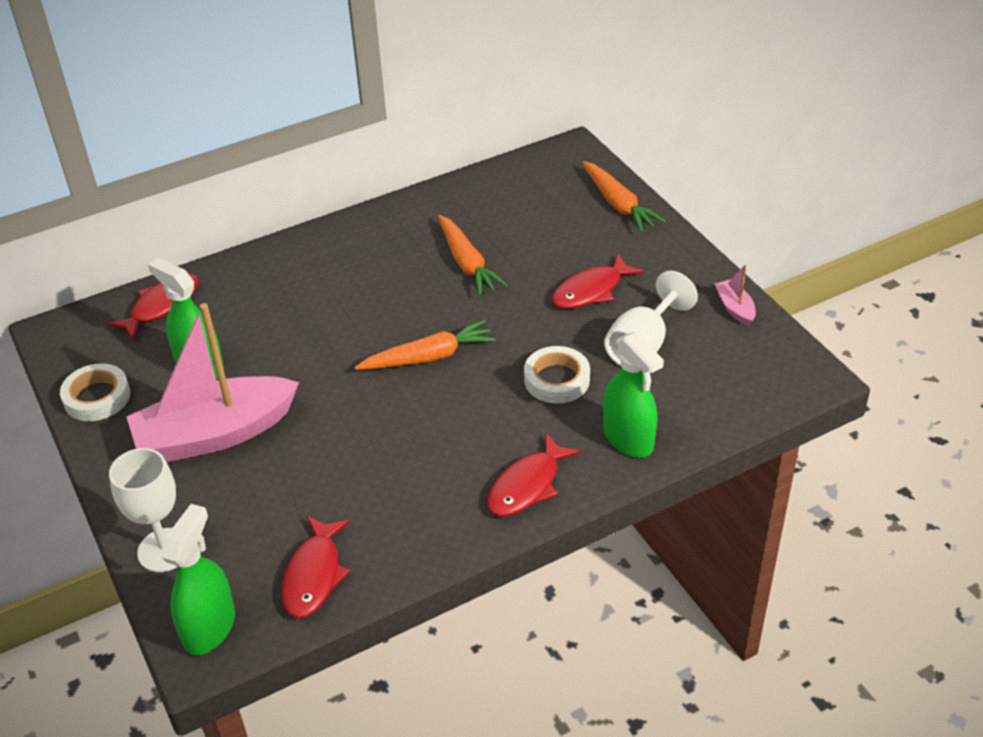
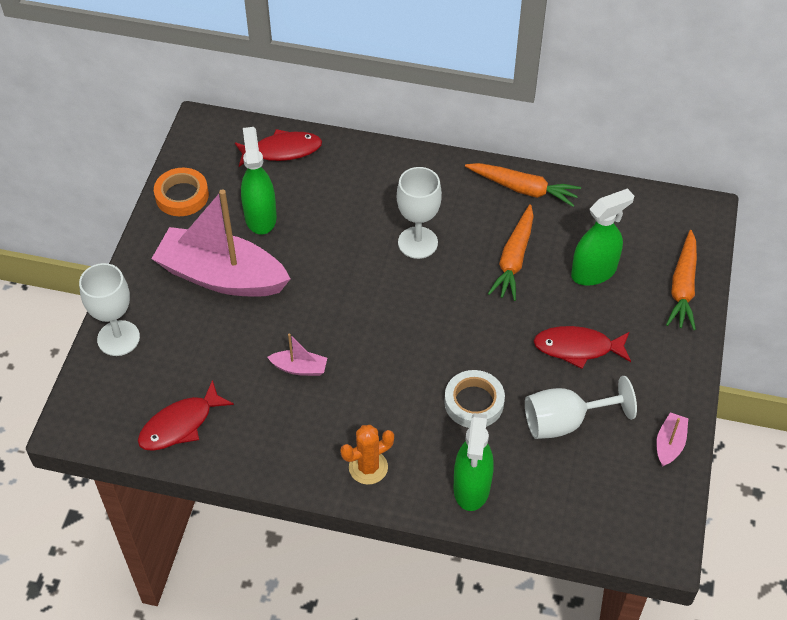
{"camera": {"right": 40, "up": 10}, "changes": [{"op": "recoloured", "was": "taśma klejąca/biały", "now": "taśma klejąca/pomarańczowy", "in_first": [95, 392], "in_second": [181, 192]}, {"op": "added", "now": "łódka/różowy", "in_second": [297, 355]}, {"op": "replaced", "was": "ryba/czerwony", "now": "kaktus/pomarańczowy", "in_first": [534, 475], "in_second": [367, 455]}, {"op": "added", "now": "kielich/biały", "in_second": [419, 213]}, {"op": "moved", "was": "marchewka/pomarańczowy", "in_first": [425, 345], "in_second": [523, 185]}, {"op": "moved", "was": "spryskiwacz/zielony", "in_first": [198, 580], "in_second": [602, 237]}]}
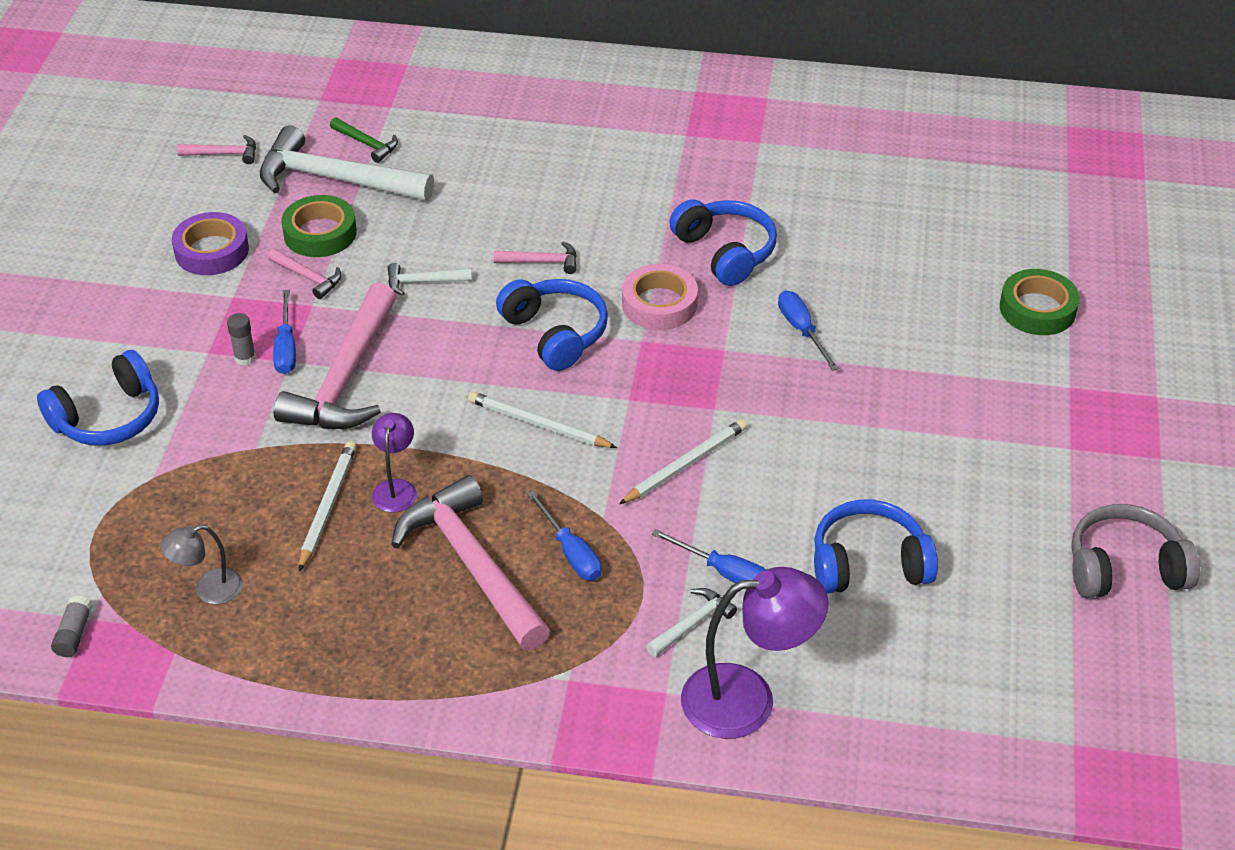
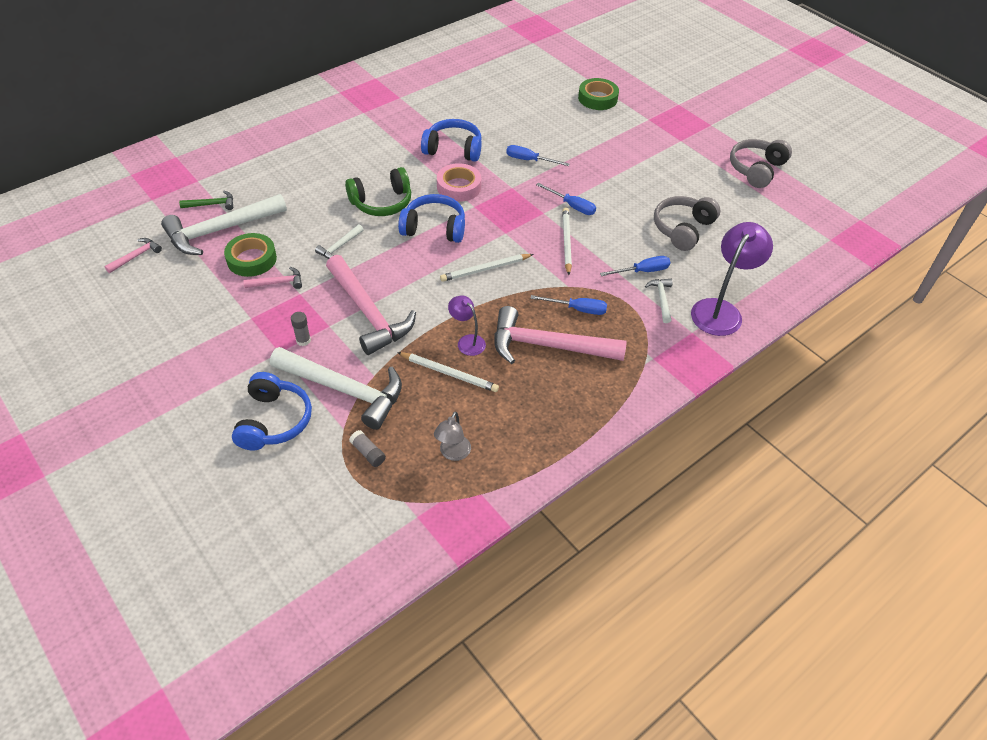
{"camera": {"right": -50, "up": 5}, "changes": [{"op": "added", "now": "młotek/biały", "in_second": [336, 388]}, {"op": "replaced", "was": "młotek/różowy", "now": "słuchawki/zielony", "in_first": [535, 257], "in_second": [378, 191]}, {"op": "moved", "was": "klej w sztyfcie/szary", "in_first": [72, 626], "in_second": [367, 448]}, {"op": "turned", "was": "ołówek/biały", "in_first": [327, 506], "in_second": [448, 372], "clockwise": 150}, {"op": "moved", "was": "śrubokręt/niebieski", "in_first": [284, 332], "in_second": [566, 199]}, {"op": "recoloured", "was": "słuchawki/niebieski", "now": "słuchawki/szary", "in_first": [876, 546], "in_second": [687, 223]}, {"op": "removed", "was": "taśma klejąca/fioletowy", "in_first": [210, 243]}]}
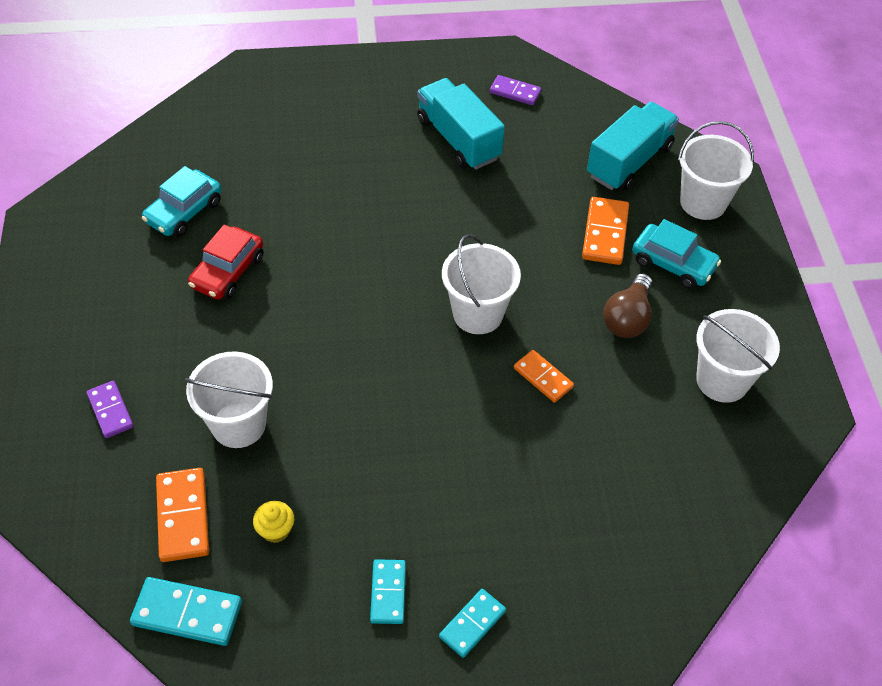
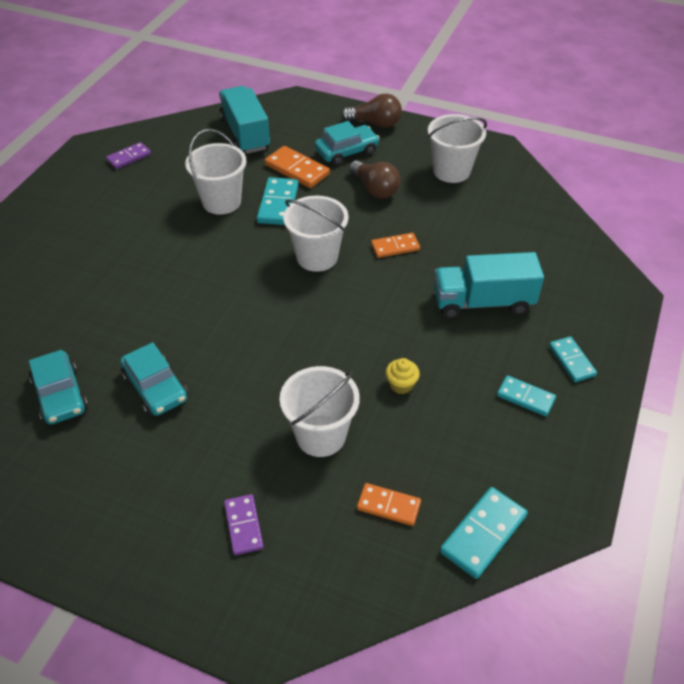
{"camera": {"right": -60, "up": -5}, "changes": [{"op": "recoloured", "was": "samochód/czerwony", "now": "samochód/turkusowy", "in_first": [225, 262], "in_second": [154, 379]}, {"op": "moved", "was": "wiadro/biały", "in_first": [716, 170], "in_second": [216, 172]}, {"op": "turned", "was": "kostka domina/fioletowy", "in_first": [110, 409], "in_second": [244, 524], "clockwise": 75}, {"op": "added", "now": "kostka domina/turkusowy", "in_second": [278, 201]}, {"op": "added", "now": "żarówka/brązowy", "in_second": [371, 111]}, {"op": "resized", "was": "kostka domina/pomarańczowy", "in_first": [182, 515], "in_second": [389, 504], "ratio": 0.66}, {"op": "moved", "was": "muffinka/żółty", "in_first": [273, 522], "in_second": [402, 376]}, {"op": "moved", "was": "ciężarówka/turkusowy", "in_first": [461, 124], "in_second": [489, 285]}]}
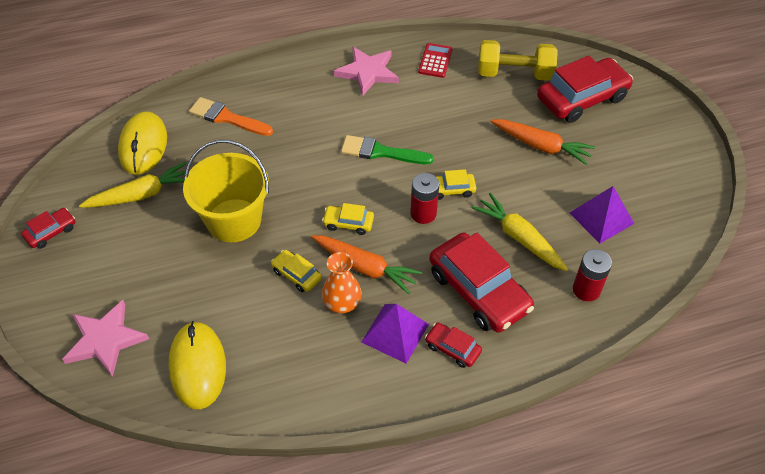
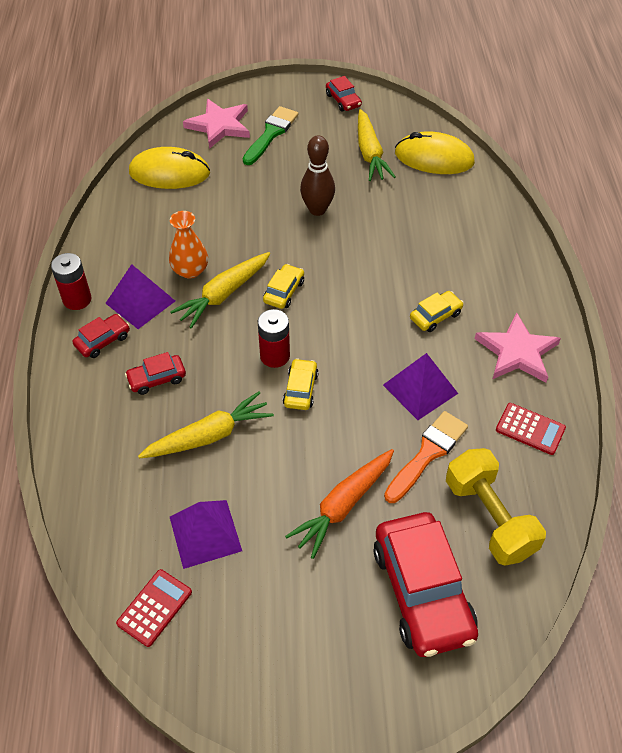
{"camera": {"right": 105, "up": 0}, "changes": [{"op": "moved", "was": "bateria/czerwony", "in_first": [592, 275], "in_second": [71, 281]}, {"op": "added", "now": "kalkulator/czerwony", "in_second": [154, 608]}, {"op": "resized", "was": "samochód/czerwony", "in_first": [482, 282], "in_second": [155, 373], "ratio": 0.47}, {"op": "recoloured", "was": "marchewka/pomarańczowy", "now": "marchewka/żółty", "in_first": [366, 264], "in_second": [220, 290]}, {"op": "moved", "was": "pędzel/zielony", "in_first": [387, 149], "in_second": [270, 135]}, {"op": "replaced", "was": "wiadro/żółty", "now": "kręgiel/brązowy", "in_first": [226, 191], "in_second": [317, 175]}, {"op": "added", "now": "piramida/fioletowy", "in_second": [420, 386]}, {"op": "moved", "was": "pędzel/pomarańczowy", "in_first": [231, 116], "in_second": [426, 457]}, {"op": "moved", "was": "samochód/żółty", "in_first": [296, 271], "in_second": [437, 311]}, {"op": "turned", "was": "hantel/żółty", "in_first": [518, 60], "in_second": [496, 507], "clockwise": -45}]}
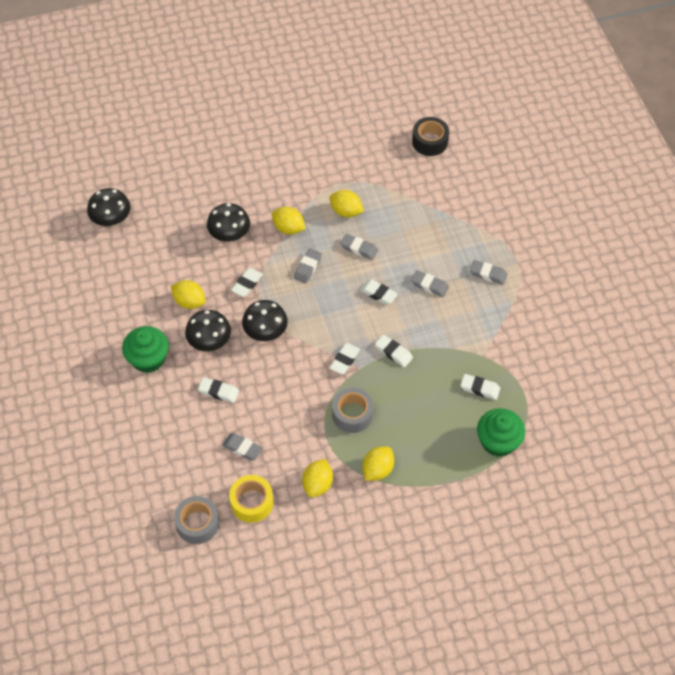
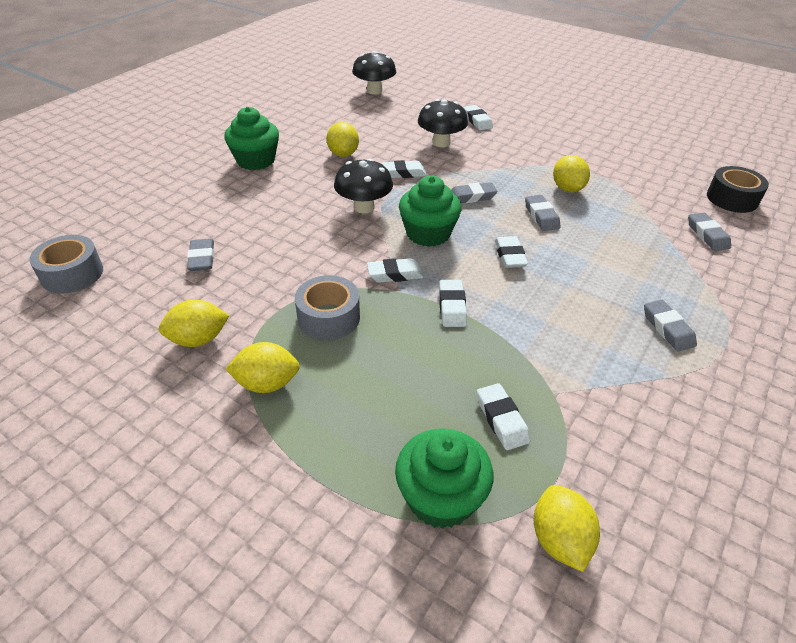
{"camera": {"right": 50, "up": -15}, "changes": [{"op": "added", "now": "muffinka/zielony", "in_second": [430, 211]}, {"op": "moved", "was": "gumka do mazania/biały", "in_first": [218, 390], "in_second": [478, 117]}, {"op": "moved", "was": "cytryna/żółty", "in_first": [288, 221], "in_second": [567, 528]}, {"op": "moved", "was": "gumka do mazania/szary", "in_first": [430, 283], "in_second": [709, 232]}, {"op": "removed", "was": "grzyb/czarny", "in_first": [208, 330]}, {"op": "removed", "was": "taśma klejąca/żółty", "in_first": [251, 499]}]}
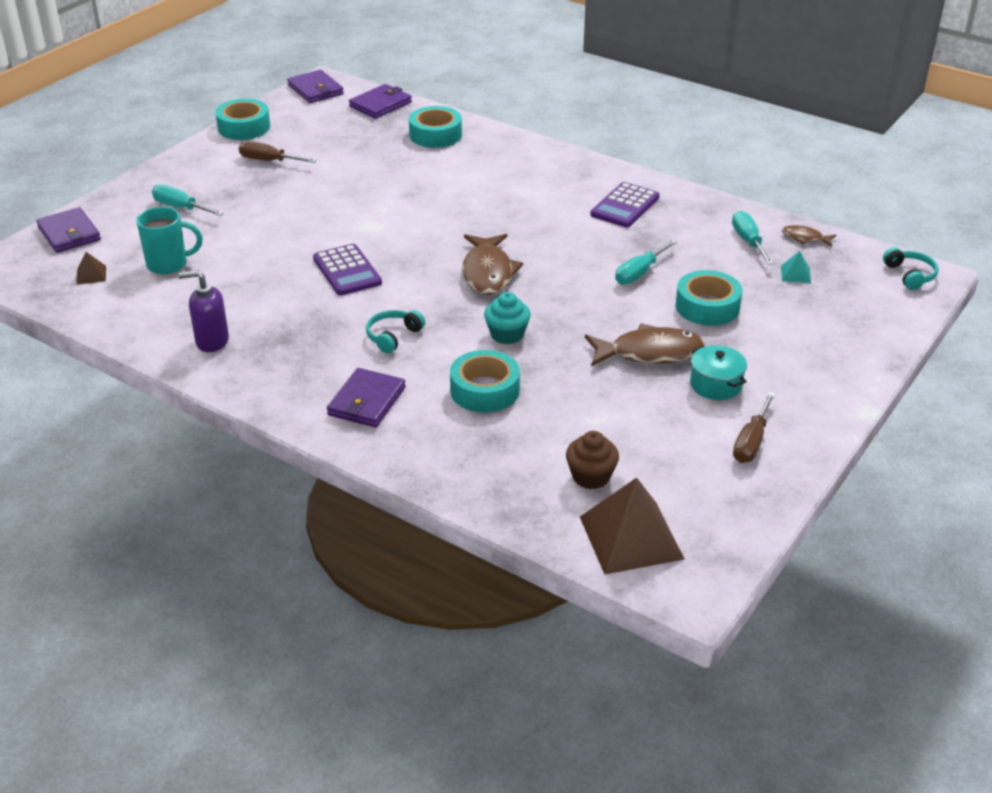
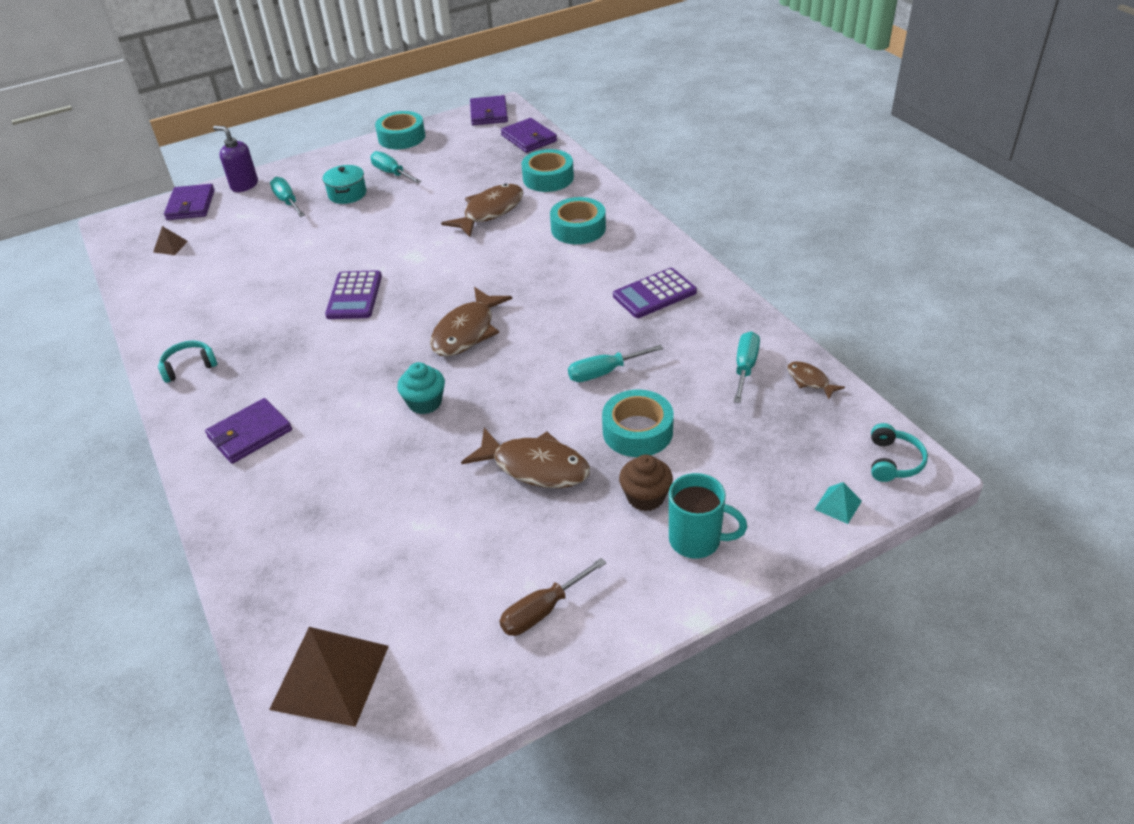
{"camera": {"right": 30, "up": 5}, "changes": [{"op": "moved", "was": "słuchawki/turkusowy", "in_first": [395, 331], "in_second": [187, 362]}, {"op": "moved", "was": "dozownik mydła/fioletowy", "in_first": [204, 311], "in_second": [235, 159]}, {"op": "moved", "was": "garnek/turkusowy", "in_first": [718, 372], "in_second": [345, 184]}, {"op": "recoloured", "was": "śrubokręt/brązowy", "now": "śrubokręt/turkusowy", "in_first": [278, 152], "in_second": [396, 167]}, {"op": "added", "now": "ryba/brązowy", "in_second": [482, 210]}, {"op": "turned", "was": "portfel/fioletowy", "in_first": [380, 101], "in_second": [529, 135], "clockwise": 75}, {"op": "moved", "was": "taśma klejąca/turkusowy", "in_first": [485, 381], "in_second": [578, 220]}, {"op": "moved", "was": "muffinka/brązowy", "in_first": [592, 460], "in_second": [646, 482]}, {"op": "moved", "was": "kubek/turkusowy", "in_first": [169, 240], "in_second": [708, 516]}, {"op": "moved", "was": "piramida/turkusowy", "in_first": [796, 267], "in_second": [838, 503]}]}
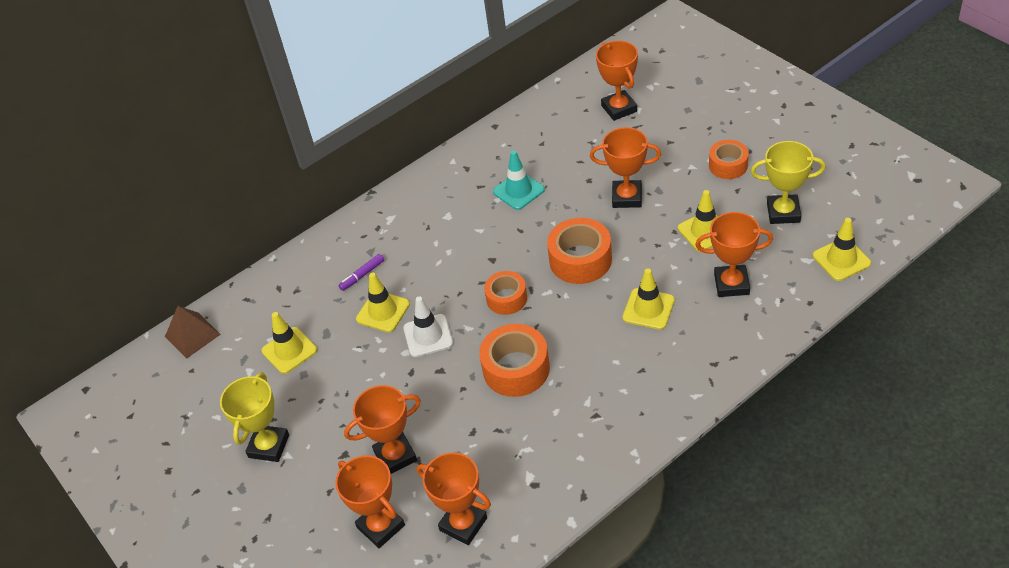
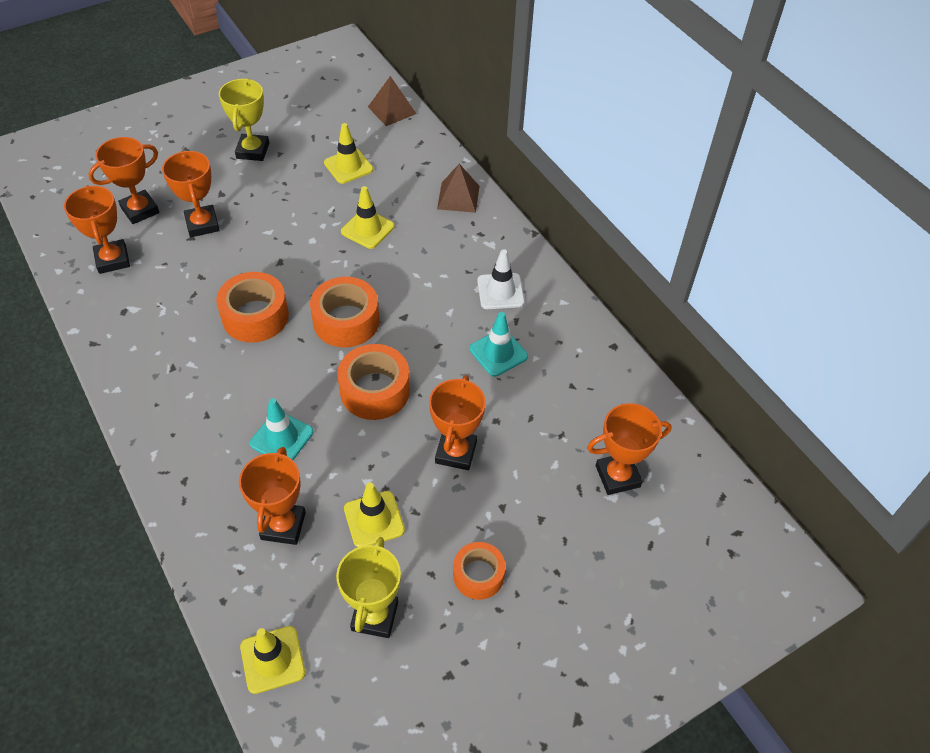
{"camera": {"right": 90, "up": 5}, "changes": [{"op": "turned", "was": "puchar/pomarańczowy", "in_first": [454, 498], "in_second": [97, 229], "clockwise": -60}, {"op": "turned", "was": "puchar/żółty", "in_first": [254, 417], "in_second": [244, 119], "clockwise": 75}, {"op": "recoloured", "was": "pachołek/żółty", "now": "pachołek/turkusowy", "in_first": [649, 299], "in_second": [281, 429]}, {"op": "resized", "was": "taśma klejąca/pomarańczowy", "in_first": [505, 293], "in_second": [344, 312], "ratio": 1.55}, {"op": "added", "now": "piramida/brązowy", "in_second": [458, 188]}, {"op": "moved", "was": "pachołek/biały", "in_first": [428, 327], "in_second": [501, 279]}, {"op": "removed", "was": "flamaster/fioletowy", "in_first": [361, 272]}]}
